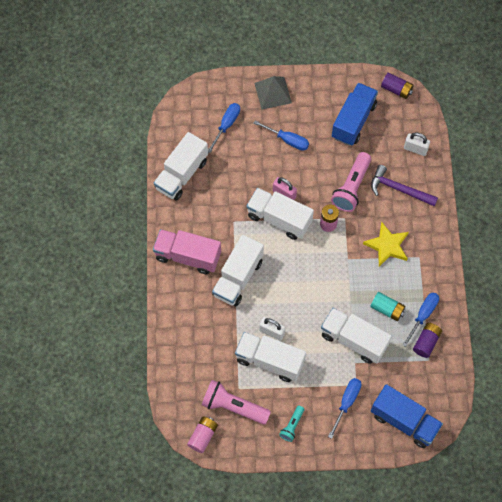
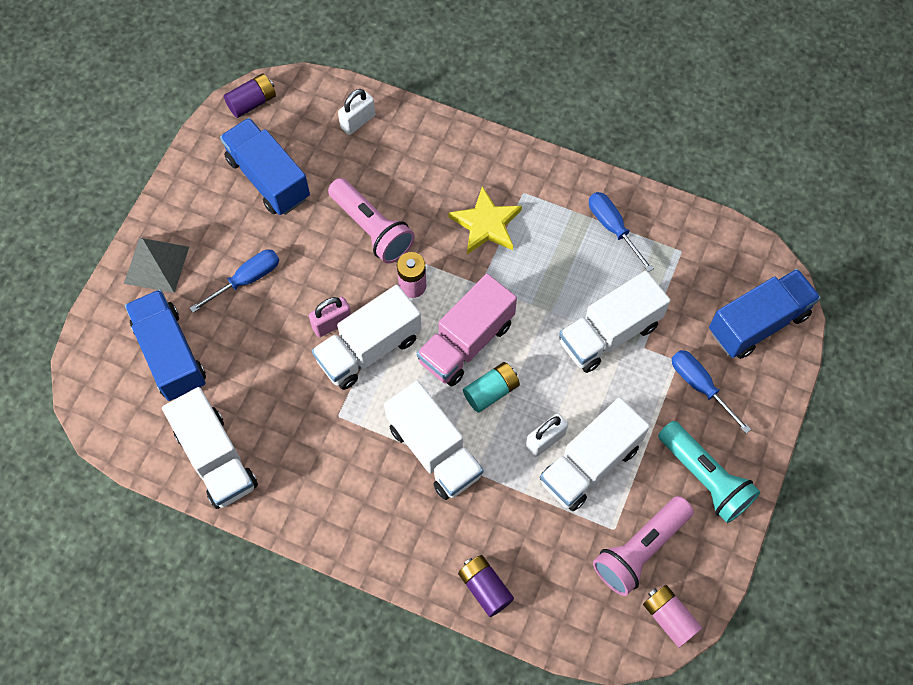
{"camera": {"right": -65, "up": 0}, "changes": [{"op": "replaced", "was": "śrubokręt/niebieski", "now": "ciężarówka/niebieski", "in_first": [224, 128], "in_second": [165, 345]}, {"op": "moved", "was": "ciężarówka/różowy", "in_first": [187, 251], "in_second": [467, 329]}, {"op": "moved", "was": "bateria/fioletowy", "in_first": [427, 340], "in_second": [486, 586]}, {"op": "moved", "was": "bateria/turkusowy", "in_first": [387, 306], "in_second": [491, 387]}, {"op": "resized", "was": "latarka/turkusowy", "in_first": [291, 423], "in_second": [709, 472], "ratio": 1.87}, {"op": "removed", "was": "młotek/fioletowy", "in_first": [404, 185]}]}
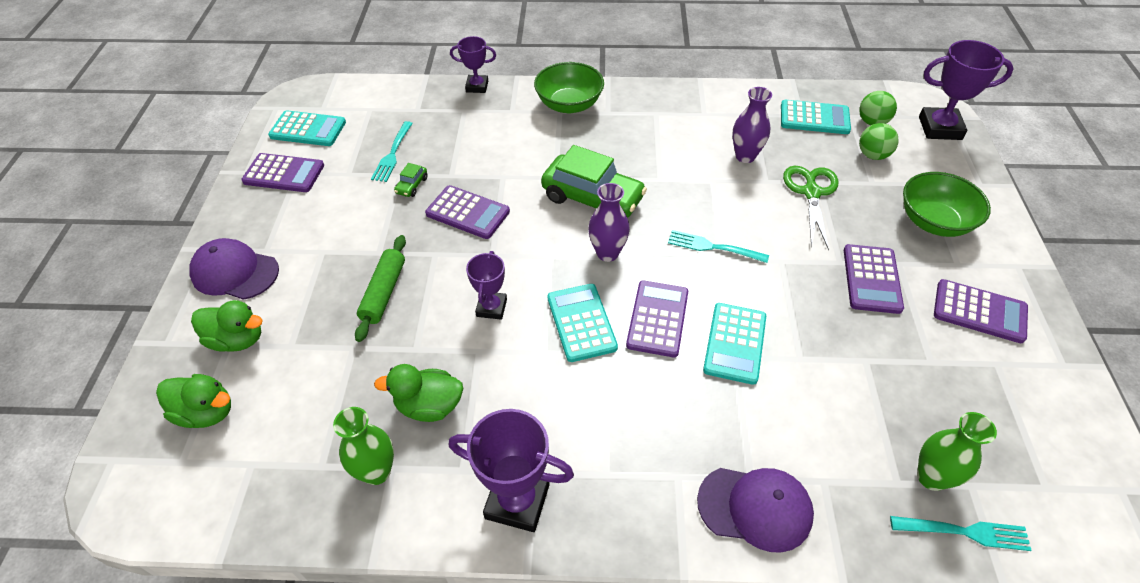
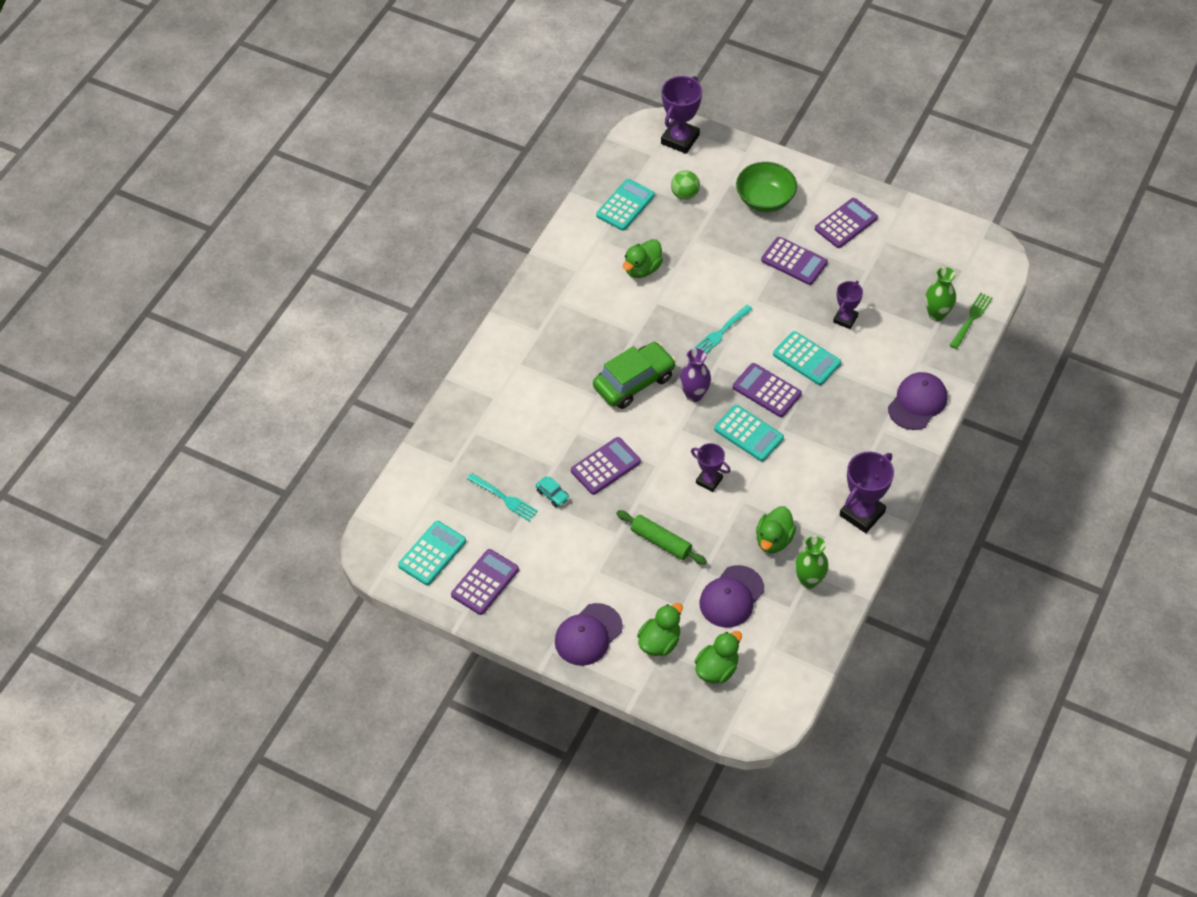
{"camera": {"right": -65, "up": 5}, "changes": [{"op": "recoloured", "was": "samochód/zielony", "now": "samochód/turkusowy", "in_first": [411, 180], "in_second": [552, 491]}, {"op": "replaced", "was": "wazon/fioletowy", "now": "kaczka/zielony", "in_first": [752, 125], "in_second": [643, 258]}, {"op": "added", "now": "czapka/fioletowy", "in_second": [731, 596]}, {"op": "turned", "was": "kalkulator/turkusowy", "in_first": [582, 323], "in_second": [749, 433], "clockwise": -150}, {"op": "moved", "was": "puchar/fioletowy", "in_first": [473, 64], "in_second": [848, 305]}, {"op": "recoloured", "was": "widelec/turkusowy", "now": "widelec/zielony", "in_first": [961, 533], "in_second": [971, 320]}, {"op": "removed", "was": "miska/zielony", "in_first": [569, 87]}, {"op": "removed", "was": "nożyczki/zielony", "in_first": [811, 208]}, {"op": "removed", "was": "piłka/zielony", "in_first": [878, 108]}]}
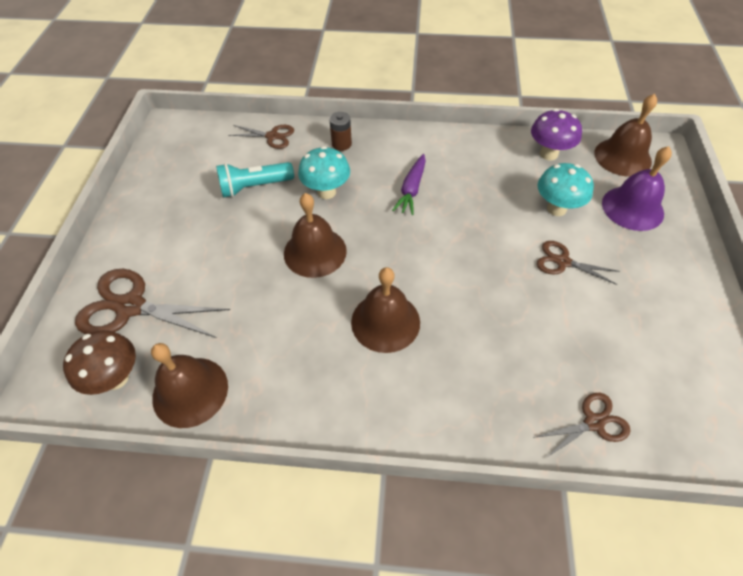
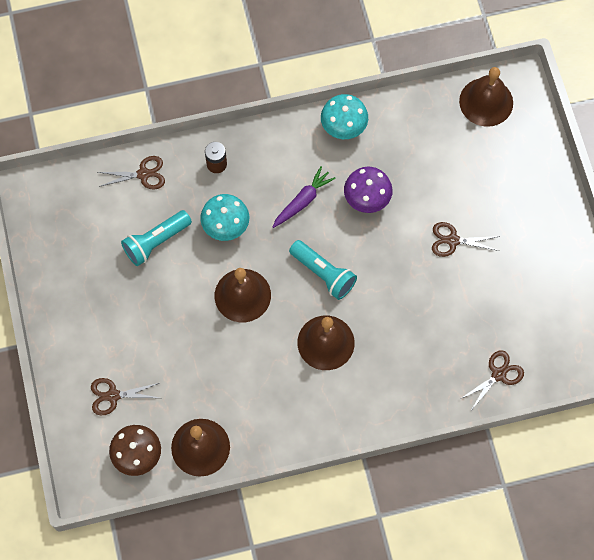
{"camera": {"right": -20, "up": 15}, "changes": [{"op": "resized", "was": "nożyczki/brązowy", "in_first": [152, 303], "in_second": [125, 396], "ratio": 0.56}, {"op": "turned", "was": "marchewka/fioletowy", "in_first": [409, 184], "in_second": [304, 197], "clockwise": -135}, {"op": "added", "now": "latarka/turkusowy", "in_second": [323, 270]}, {"op": "moved", "was": "grzyb/turkusowy", "in_first": [566, 189], "in_second": [344, 116]}, {"op": "moved", "was": "grzyb/fioletowy", "in_first": [556, 135], "in_second": [368, 190]}, {"op": "removed", "was": "dzwonek/fioletowy", "in_first": [637, 188]}]}
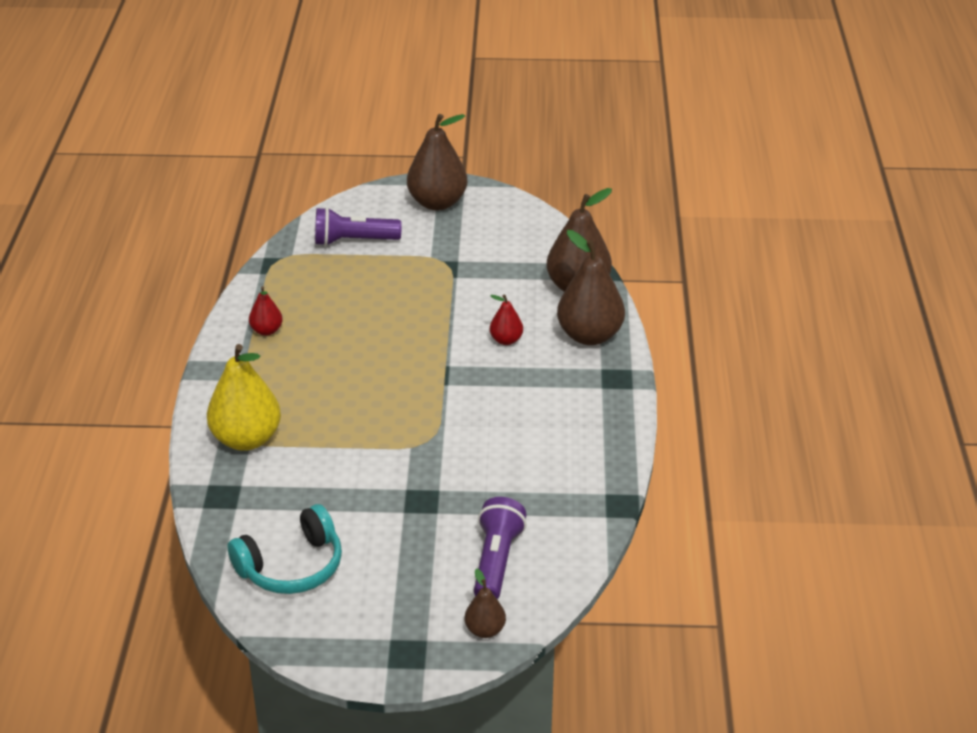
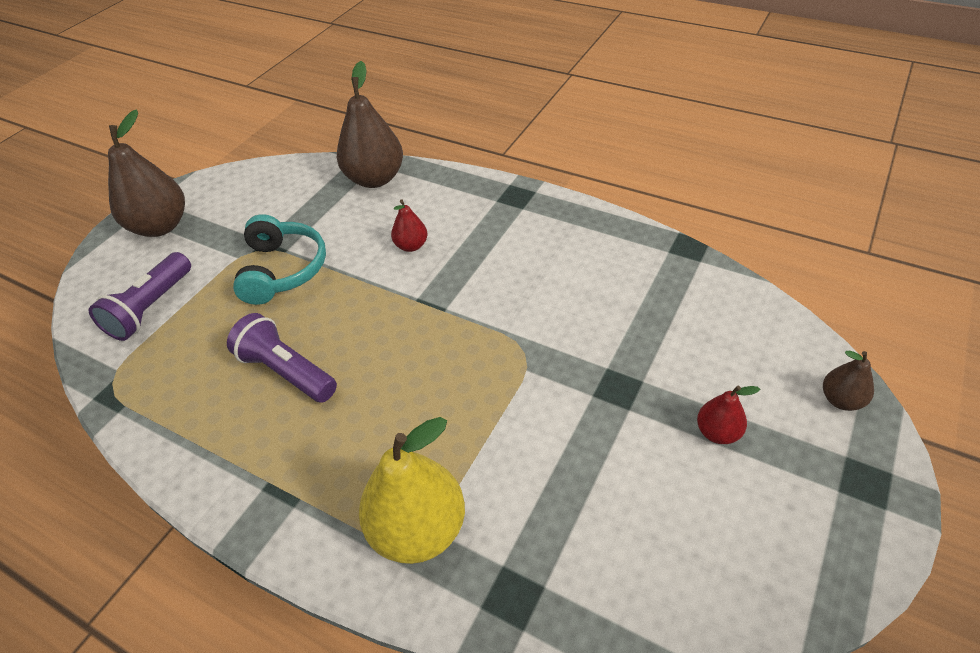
{"camera": {"right": -60, "up": 10}, "changes": [{"op": "moved", "was": "latarka/fioletowy", "in_first": [500, 548], "in_second": [282, 358]}, {"op": "moved", "was": "słuchawki/turkusowy", "in_first": [284, 549], "in_second": [279, 259]}, {"op": "moved", "was": "gruszka/czerwony", "in_first": [266, 311], "in_second": [728, 415]}, {"op": "removed", "was": "gruszka/brązowy", "in_first": [591, 287]}]}
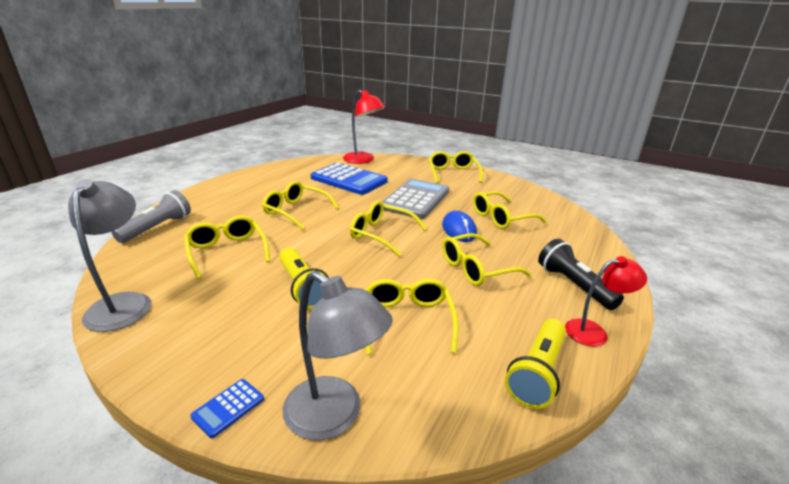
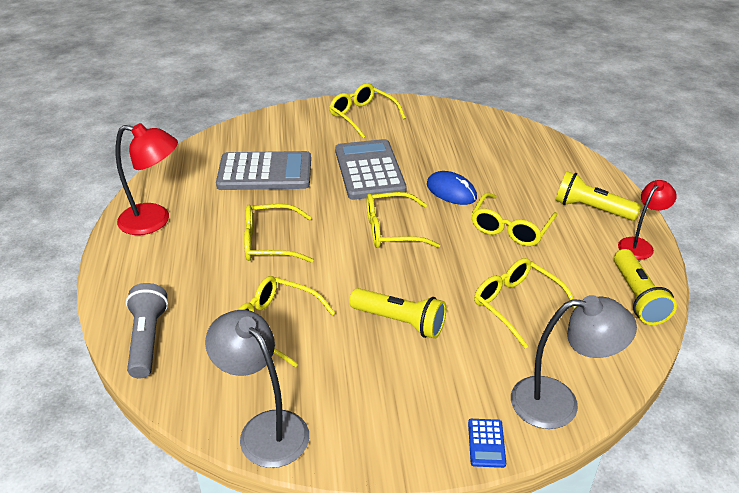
{"camera": {"right": -35, "up": 10}, "changes": [{"op": "moved", "was": "lampka/czerwony", "in_first": [364, 127], "in_second": [147, 179]}, {"op": "recoloured", "was": "kalkulator/niebieski", "now": "kalkulator/szary", "in_first": [349, 179], "in_second": [263, 170]}, {"op": "recoloured", "was": "latarka/czarny", "now": "latarka/żółty", "in_first": [581, 274], "in_second": [599, 196]}, {"op": "removed", "was": "okulary/żółty", "in_first": [509, 210]}]}
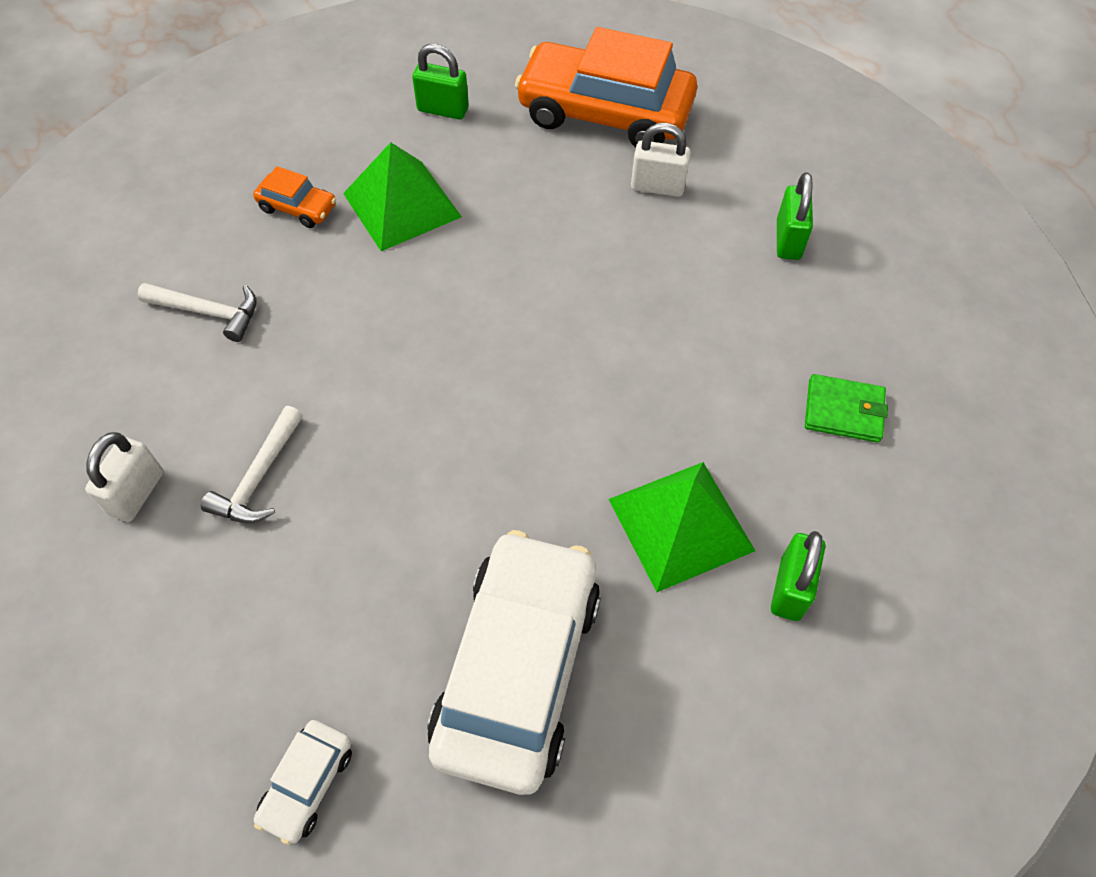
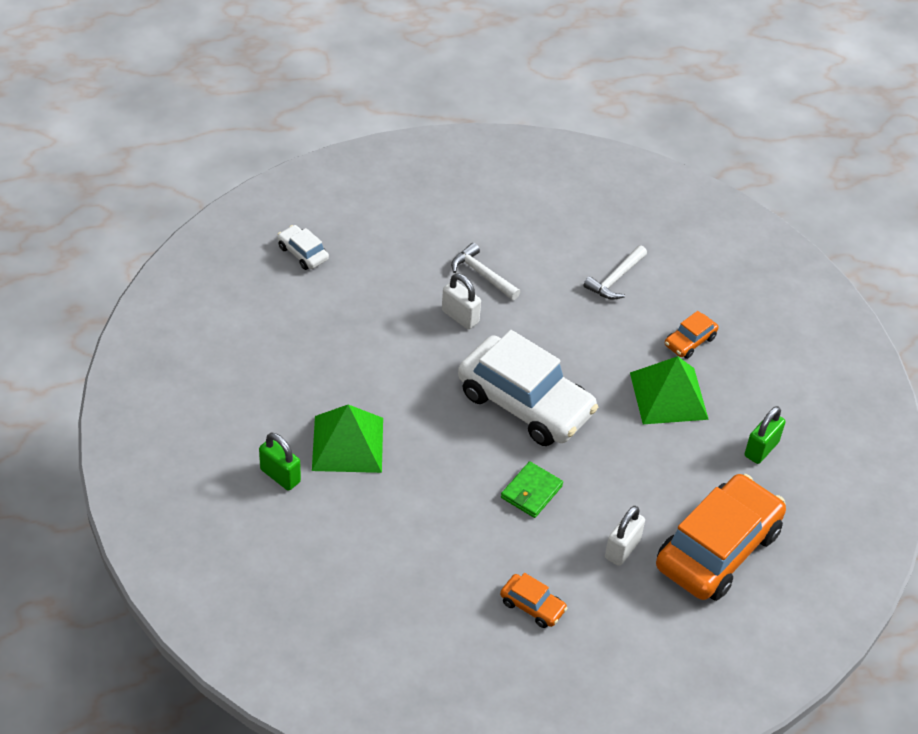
{"camera": {"right": 110, "up": -10}, "changes": [{"op": "moved", "was": "kłódka/biały", "in_first": [124, 477], "in_second": [461, 301]}, {"op": "moved", "was": "samochód/biały", "in_first": [514, 662], "in_second": [528, 388]}, {"op": "replaced", "was": "kłódka/zielony", "now": "samochód/pomarańczowy", "in_first": [795, 216], "in_second": [533, 600]}, {"op": "moved", "was": "portfel/zielony", "in_first": [846, 408], "in_second": [532, 489]}]}
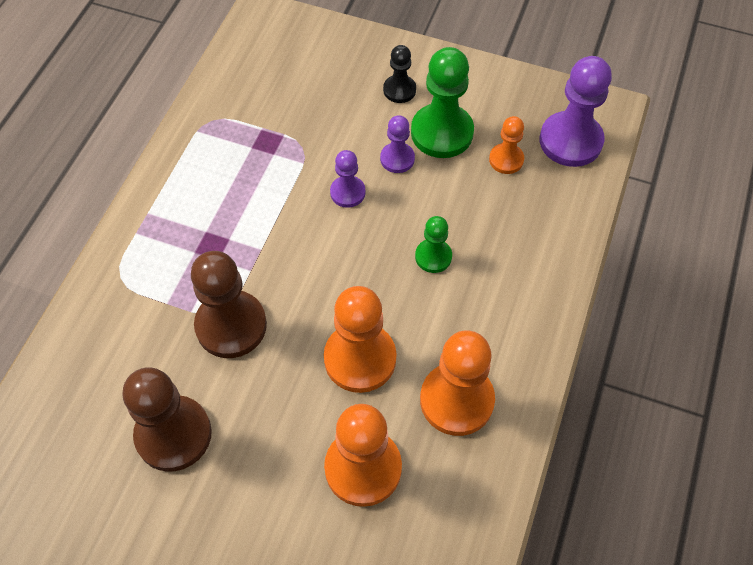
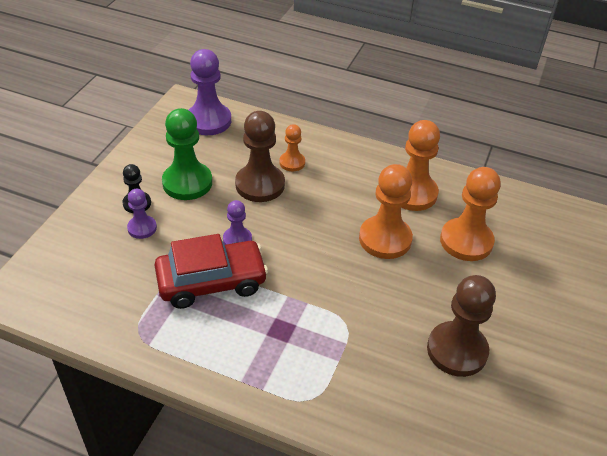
{"camera": {"right": -90, "up": -15}, "changes": [{"op": "moved", "was": "pionek/fioletowy", "in_first": [397, 144], "in_second": [142, 214]}, {"op": "added", "now": "samochód/czerwony", "in_second": [211, 271]}, {"op": "moved", "was": "pionek/brązowy", "in_first": [229, 304], "in_second": [260, 156]}, {"op": "moved", "was": "pionek/pomarańczowy", "in_first": [506, 145], "in_second": [292, 147]}, {"op": "removed", "was": "pionek/zielony", "in_first": [433, 244]}]}
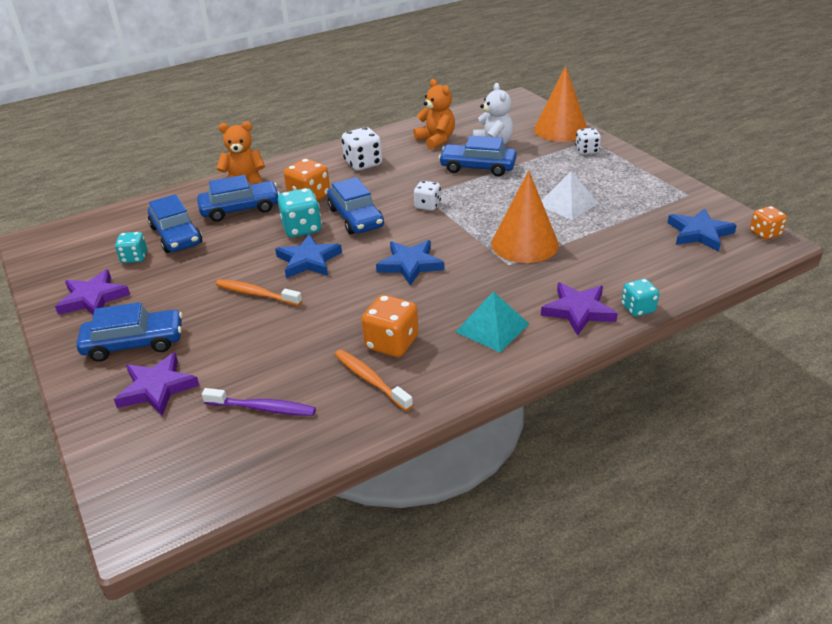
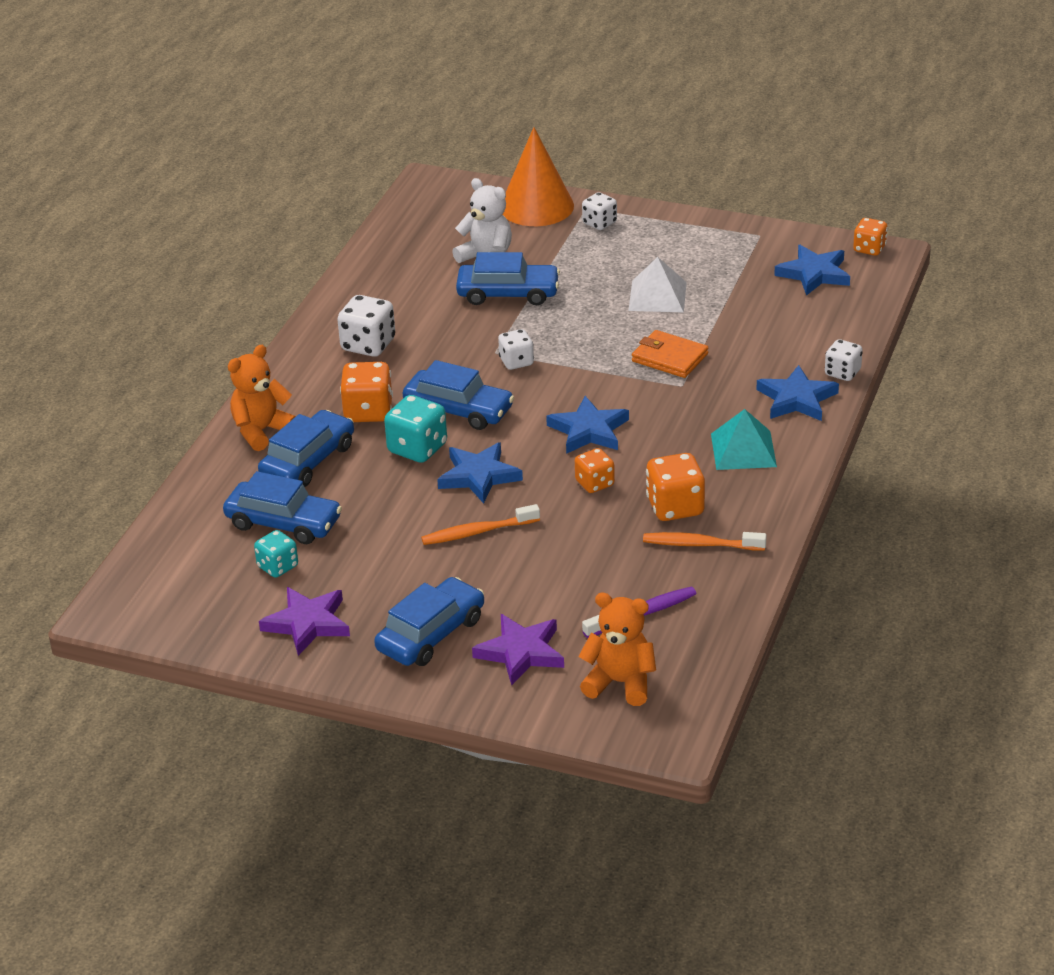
{"camera": {"right": -40, "up": 0}, "changes": [{"op": "turned", "was": "samochód/niebieski", "in_first": [478, 156], "in_second": [508, 278], "clockwise": -150}, {"op": "added", "now": "kostka do gry/pomarańczowy", "in_second": [595, 470]}, {"op": "moved", "was": "miś/pomarańczowy", "in_first": [434, 114], "in_second": [617, 649]}, {"op": "replaced", "was": "stożek/pomarańczowy", "now": "portfel/pomarańczowy", "in_first": [525, 217], "in_second": [670, 354]}, {"op": "recoloured", "was": "gwiazda/fioletowy", "now": "gwiazda/niebieski", "in_first": [579, 309], "in_second": [798, 393]}, {"op": "recoloured", "was": "kostka do gry/turkusowy", "now": "kostka do gry/biały", "in_first": [640, 298], "in_second": [844, 360]}]}
